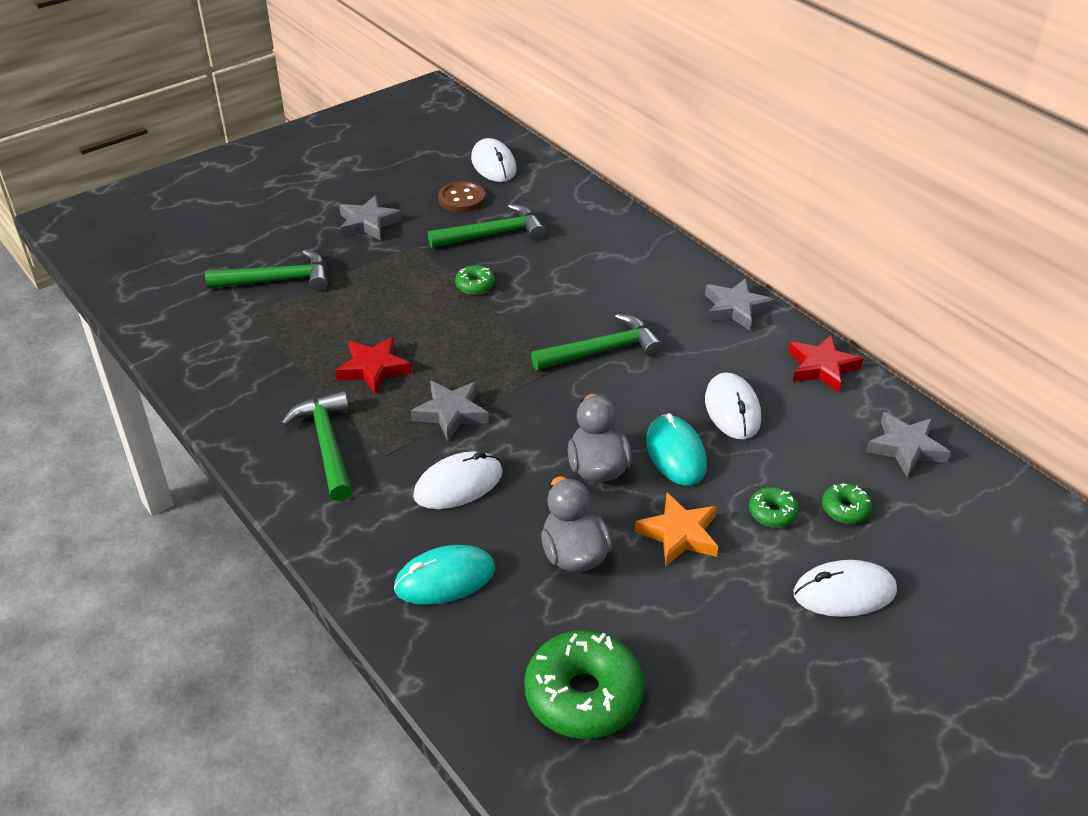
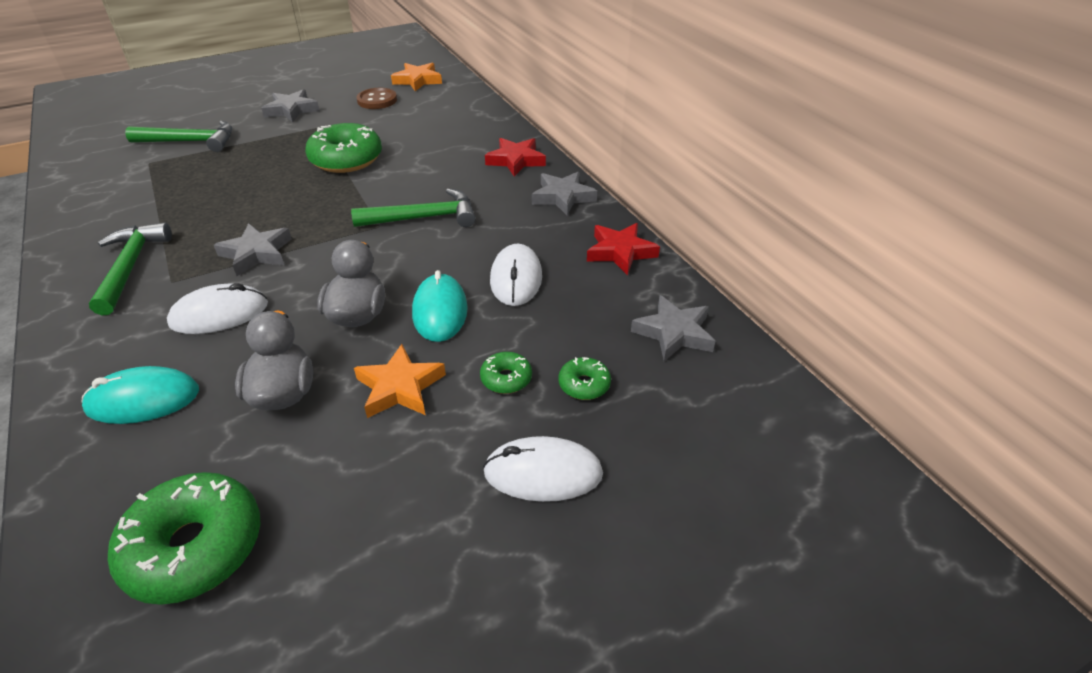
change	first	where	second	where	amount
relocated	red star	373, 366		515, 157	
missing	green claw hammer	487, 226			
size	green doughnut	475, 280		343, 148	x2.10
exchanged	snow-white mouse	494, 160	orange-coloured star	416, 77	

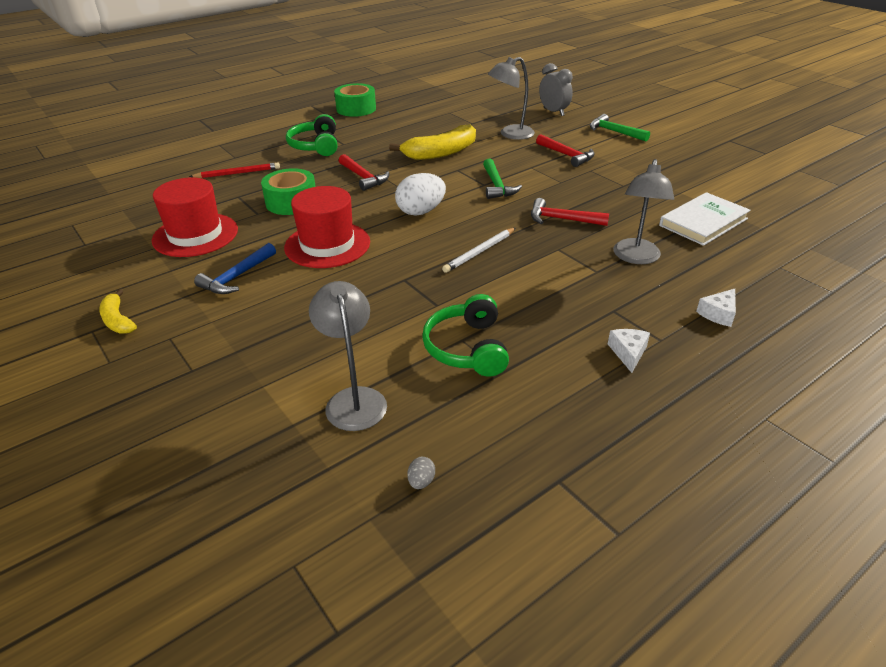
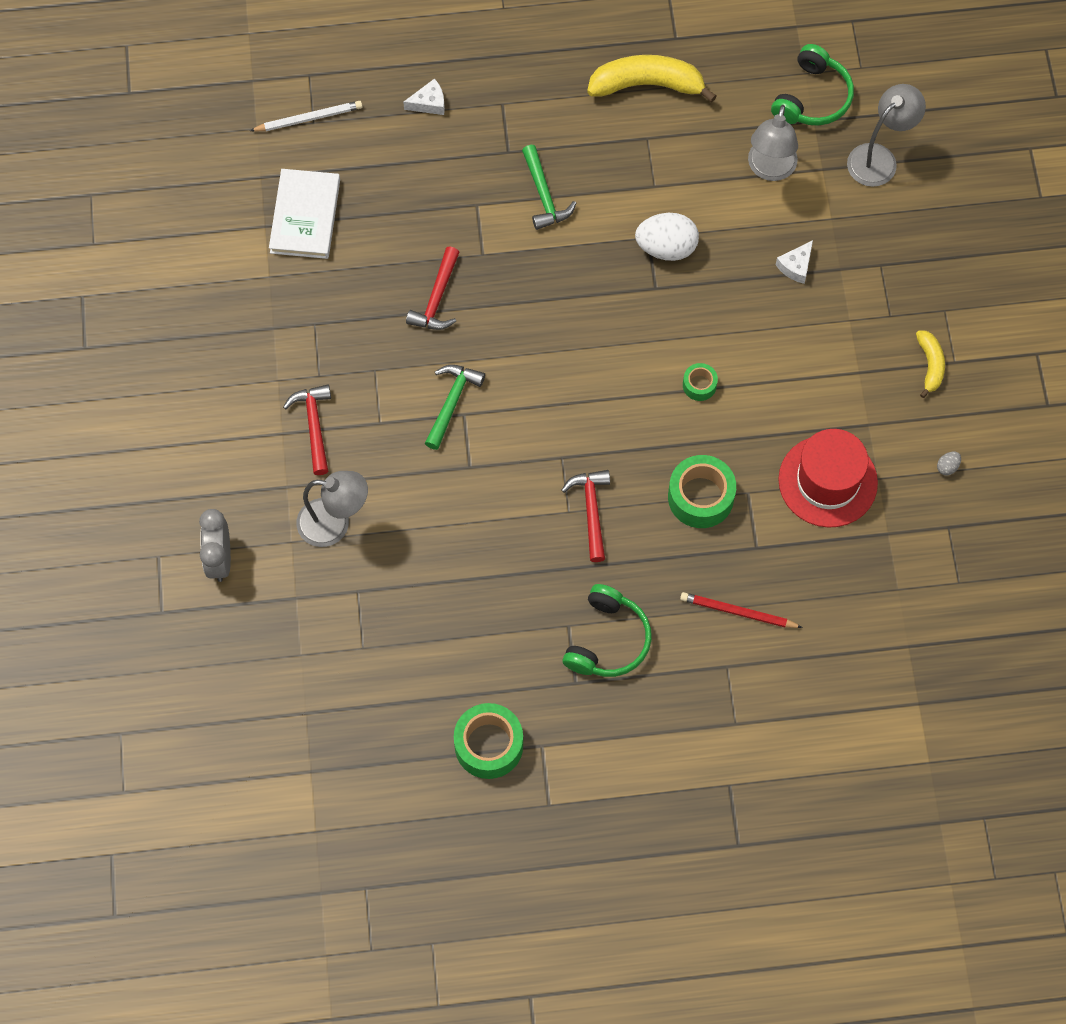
change	first	where	second	where	amount
missing	royal blue claw hammer	235, 268			
exchanged	red top hat	327, 227	green sticky tape	700, 382	
relocated	yellow banana fruit	432, 142		652, 79	
relocated	snow-white toy egg	420, 194		667, 237	
relocated	ash-grey toy egg	421, 473		949, 463	
relocated	green over-ear headphones	465, 335		812, 85	
relocated	snow-white wooden pencil	478, 250		306, 116	
spun	red claw hammer	570, 212		433, 288	60 degrees clockwise
relocated	green claw hammer	620, 127		549, 187	
relocated	snow-white cheese	629, 351		794, 262	
relocated	ash-grey reading lamp	643, 211		886, 135	
spun	snow-white hardback	705, 219		304, 214	75 degrees counterclockwise

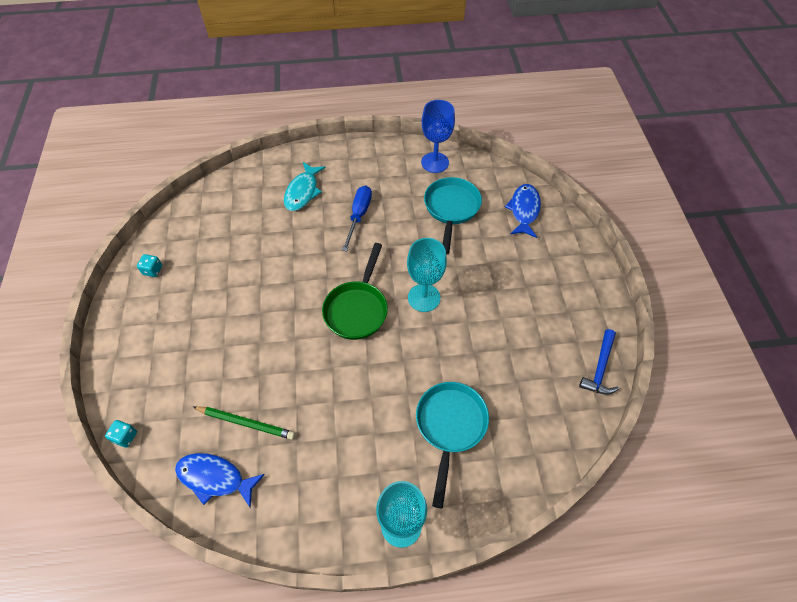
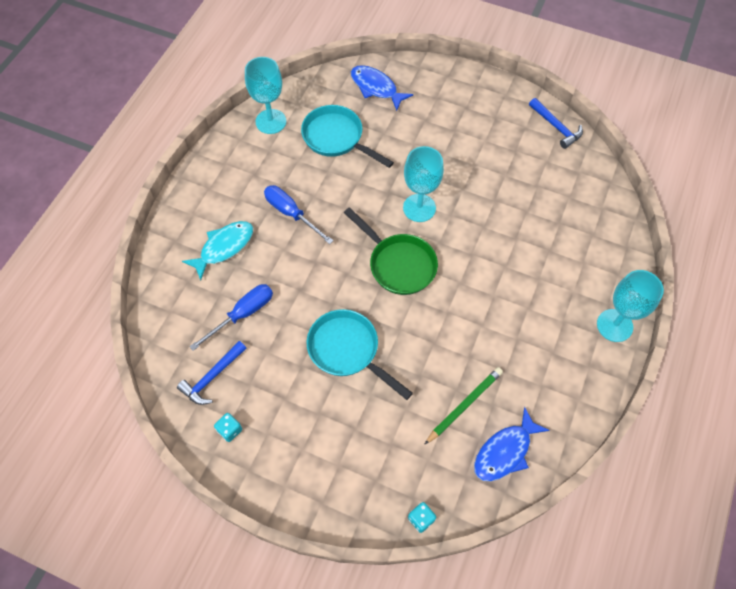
change	first	where	second	where	amount
spun	turquoise fish	305, 186		217, 250	90 degrees counterclockwise
relocated	turquoise frying pan	452, 445		360, 354	
colour	royal blue wine glass	438, 136	turquoise wine glass	265, 95	
appeared			royal blue claw hammer	212, 373	
appeared			royal blue screwdriver	231, 317	

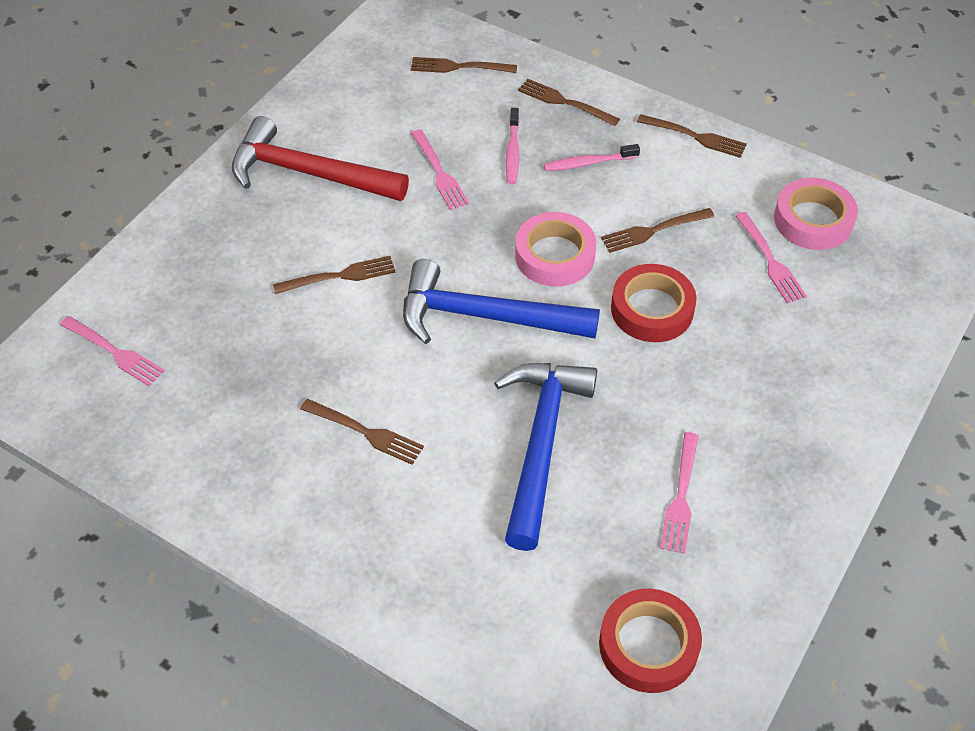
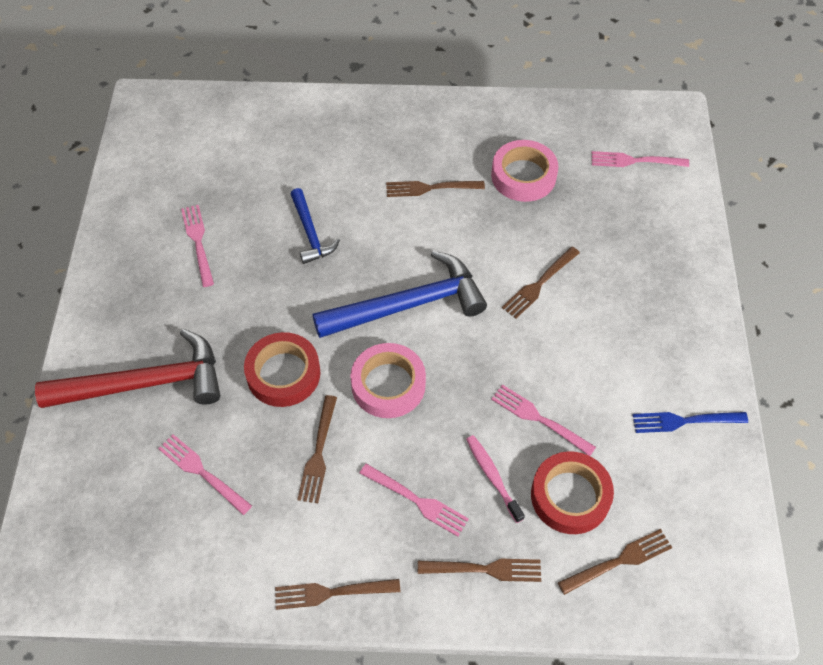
change	first	where	second	where	amount
relocated	red claw hammer	320, 158		128, 368	
size	royal blue claw hammer	545, 457		315, 226	x0.55
exchanged	rose-pink tooth brush	592, 157	rose-pink fork	414, 500	
relocated	red sticky tape	650, 641		572, 492	
spun	brown fork	658, 230		317, 449	150 degrees clockwise
relocated	rose-pink sticky tape	816, 214		524, 171	
appeared			royal blue fork	690, 422	

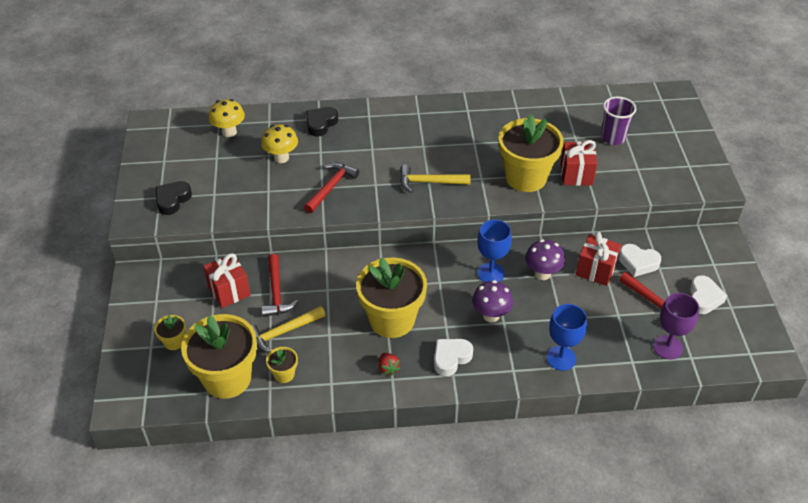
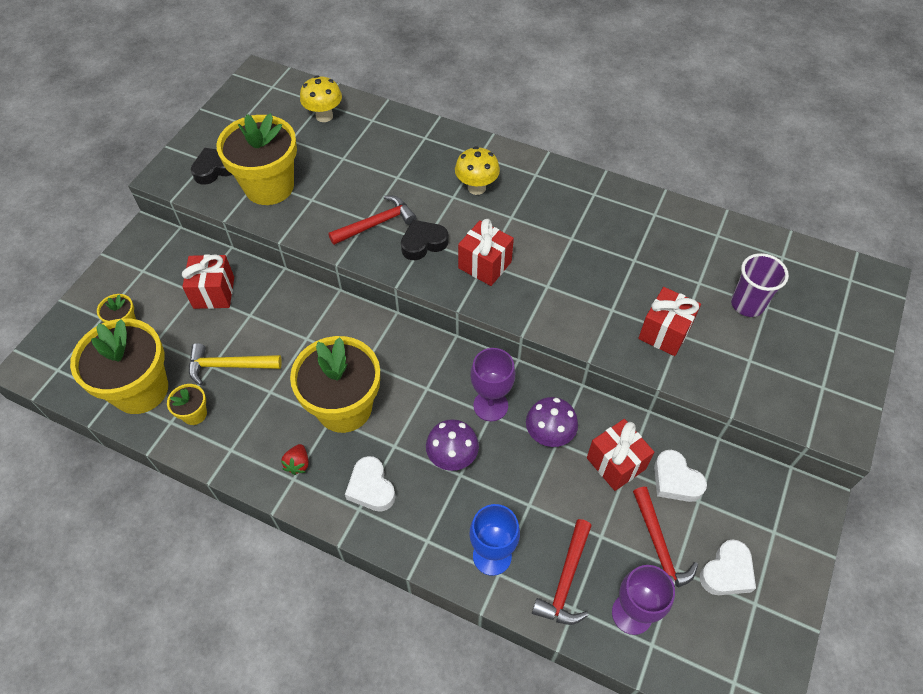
change	first	where	second	where	amount
relocated	yellow fungus	279, 143		477, 170	
relocated	red claw hammer	280, 285		562, 572	
relocated	jet-black heart shape	322, 122		425, 240	
exchanged	yellow claw hammer	435, 179	red gift	486, 252	
spun	snow-white heart shape	453, 357		370, 484	105 degrees counterclockwise
colour	royal blue wine glass	494, 251	purple wine glass	492, 384	
relocated	yellow flower pot	531, 153		256, 159	

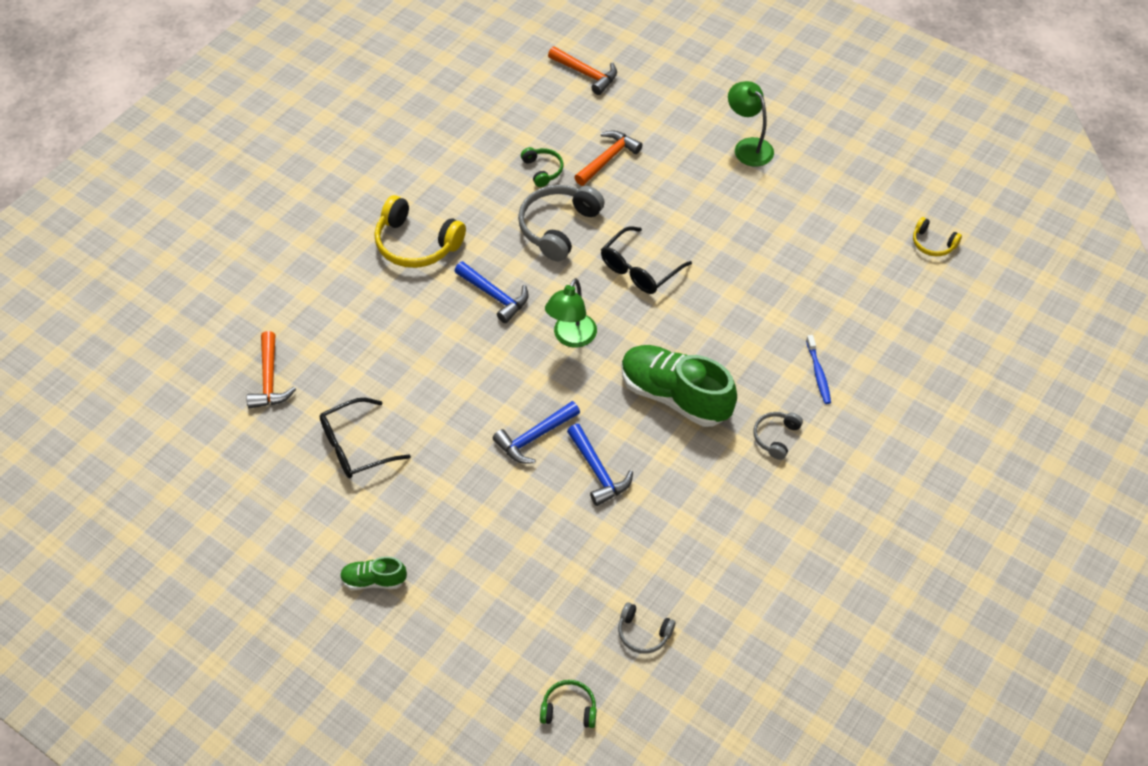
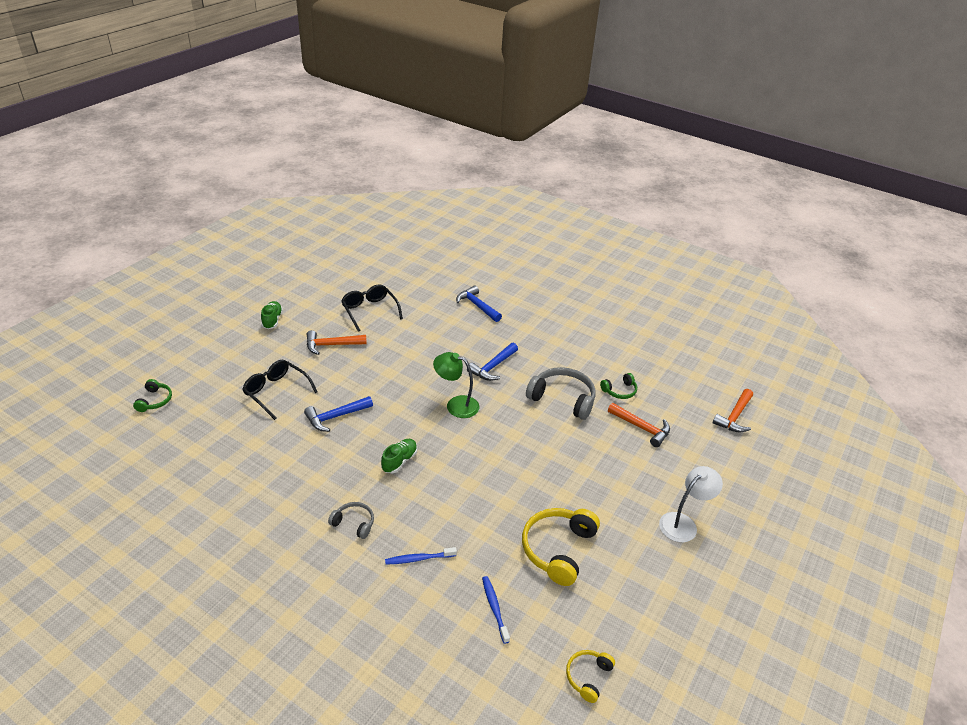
change	first	where	second	where	amount
relocated	orange-coloured claw hammer	271, 370		337, 342	
relocated	yellow over-ear headphones	420, 231		561, 547	
relocated	royal blue claw hammer	536, 432		479, 303	
relocated	jet-black eyeglasses	646, 260		280, 390	
missing	ash-grey over-ear headphones	646, 628			
size	green shoe	679, 386		399, 456	x0.49
colour	green reading lamp	751, 124	snow-white reading lamp	691, 504	
appeared			royal blue tooth brush	496, 610	

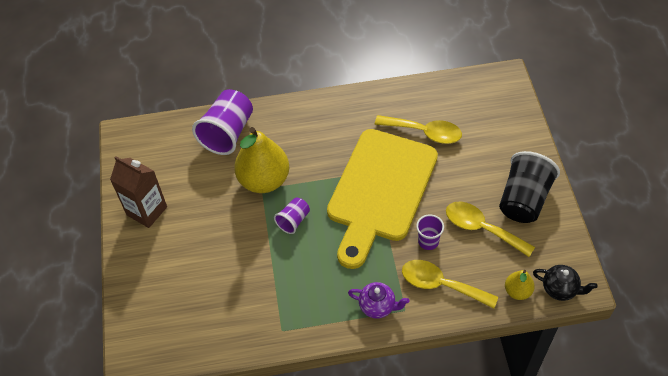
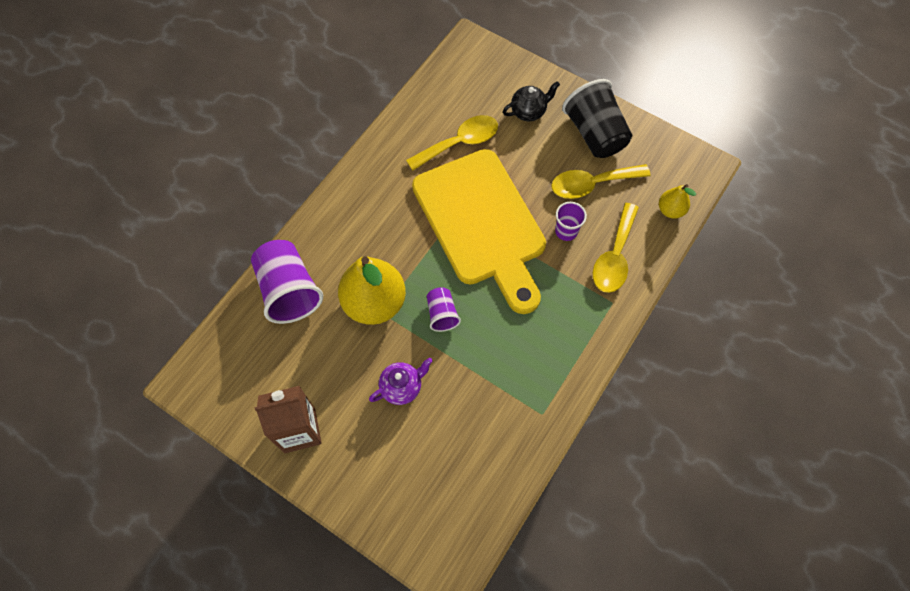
change	first	where	second	where	amount
relocated	purple china teapot	379, 300		401, 381	
spun	yellow tablespoon	450, 284		616, 248	45 degrees counterclockwise
relocated	jet-black china teapot	565, 283		531, 101	

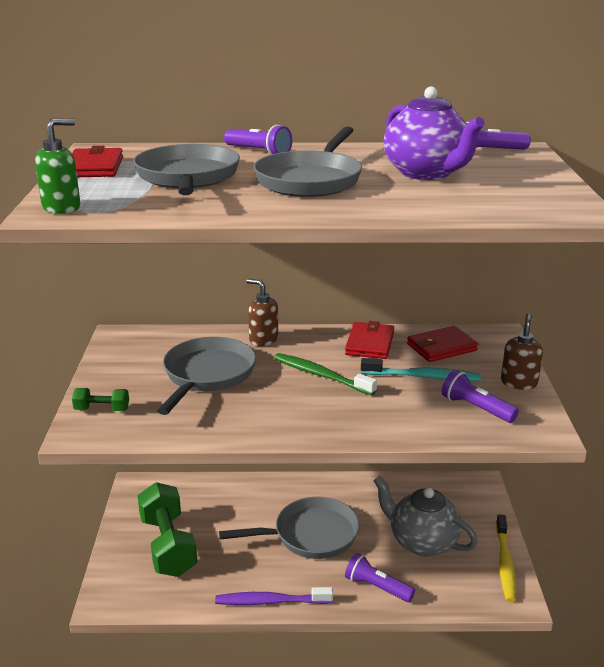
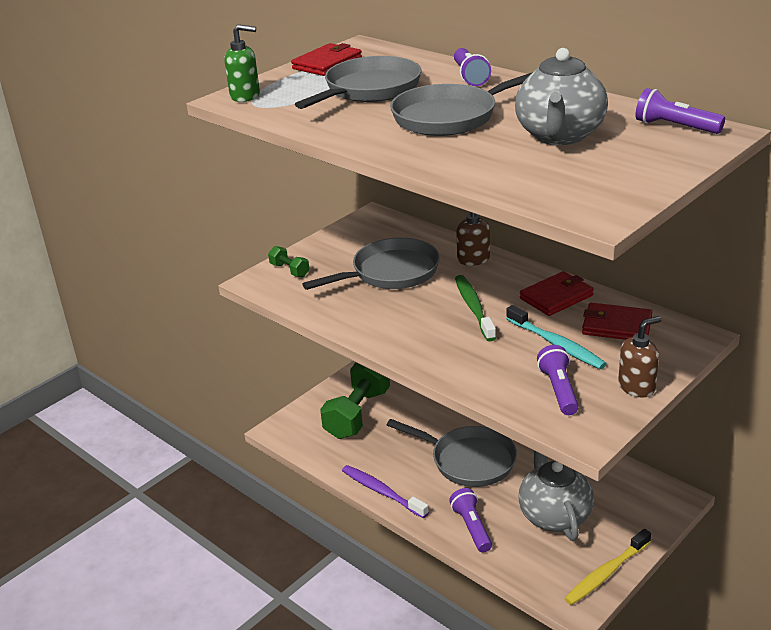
change	first	where	second	where	amount
colour	purple china teapot	434, 133	ash-grey china teapot	561, 96	

